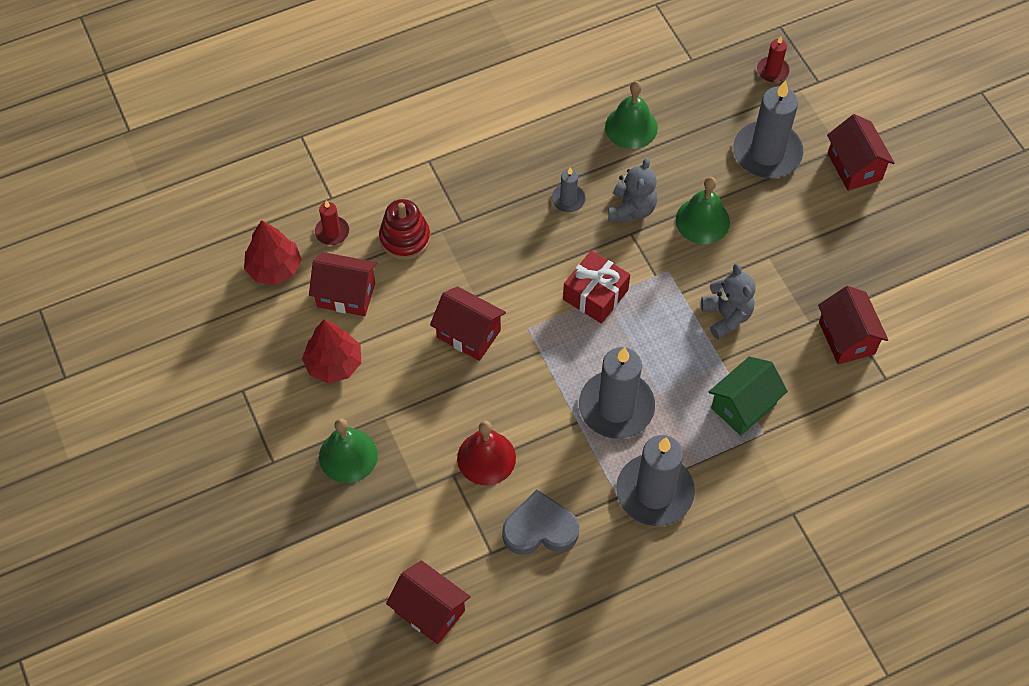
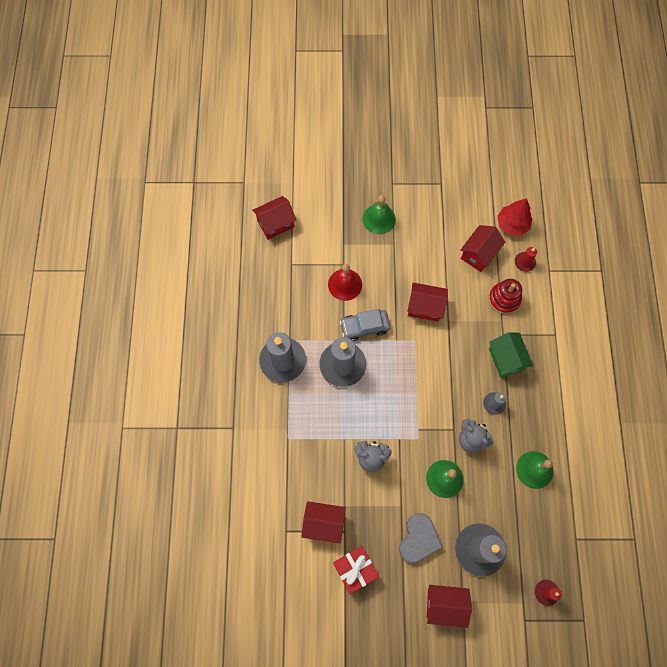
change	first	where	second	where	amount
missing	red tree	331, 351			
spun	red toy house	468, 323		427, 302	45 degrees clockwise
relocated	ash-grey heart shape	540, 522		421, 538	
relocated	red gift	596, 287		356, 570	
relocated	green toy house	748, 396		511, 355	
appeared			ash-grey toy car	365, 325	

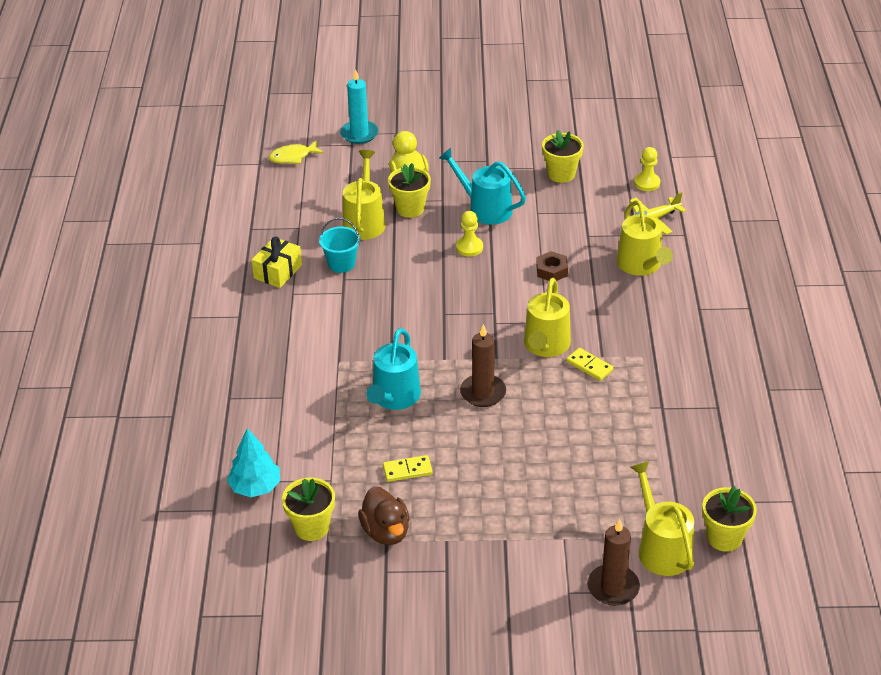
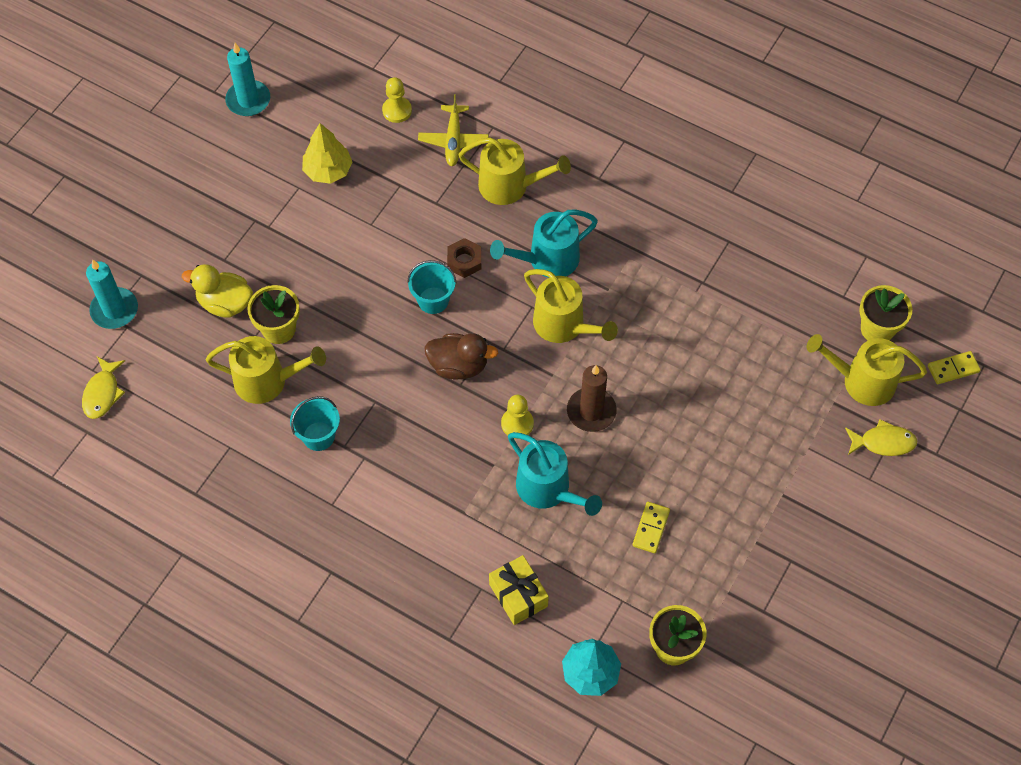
change	first	where	second	where	amount
relocated	yellow gift	277, 262		519, 590	
spun	yellow watering pot	364, 195		266, 370	150 degrees clockwise
relocated	brown duck	383, 515		461, 356	
relocated	turquoise watering pot	482, 186		544, 244	
relocated	yellow game pawn	469, 234		517, 417	
exchanged	yellow flower pot	563, 156	yellow tree	327, 153	
relocated	yellow domino	589, 364		954, 367	
exchanged	brown wax candle	613, 562	yellow fish	881, 437	
appeared			turquoise wax candle	247, 79	
appeared			turquoise pail	432, 287	

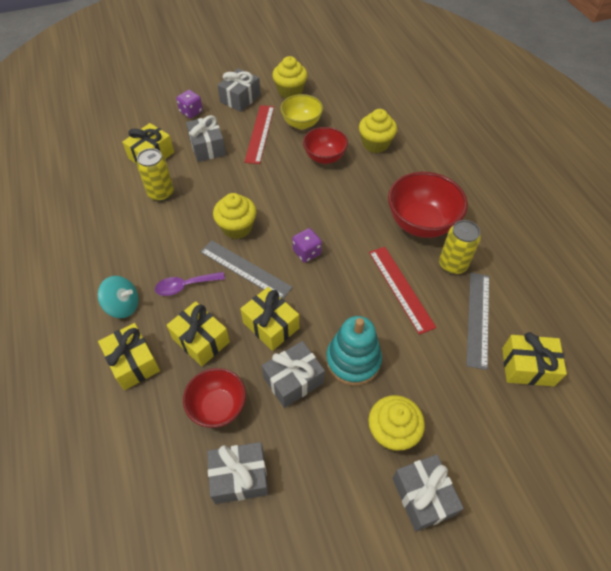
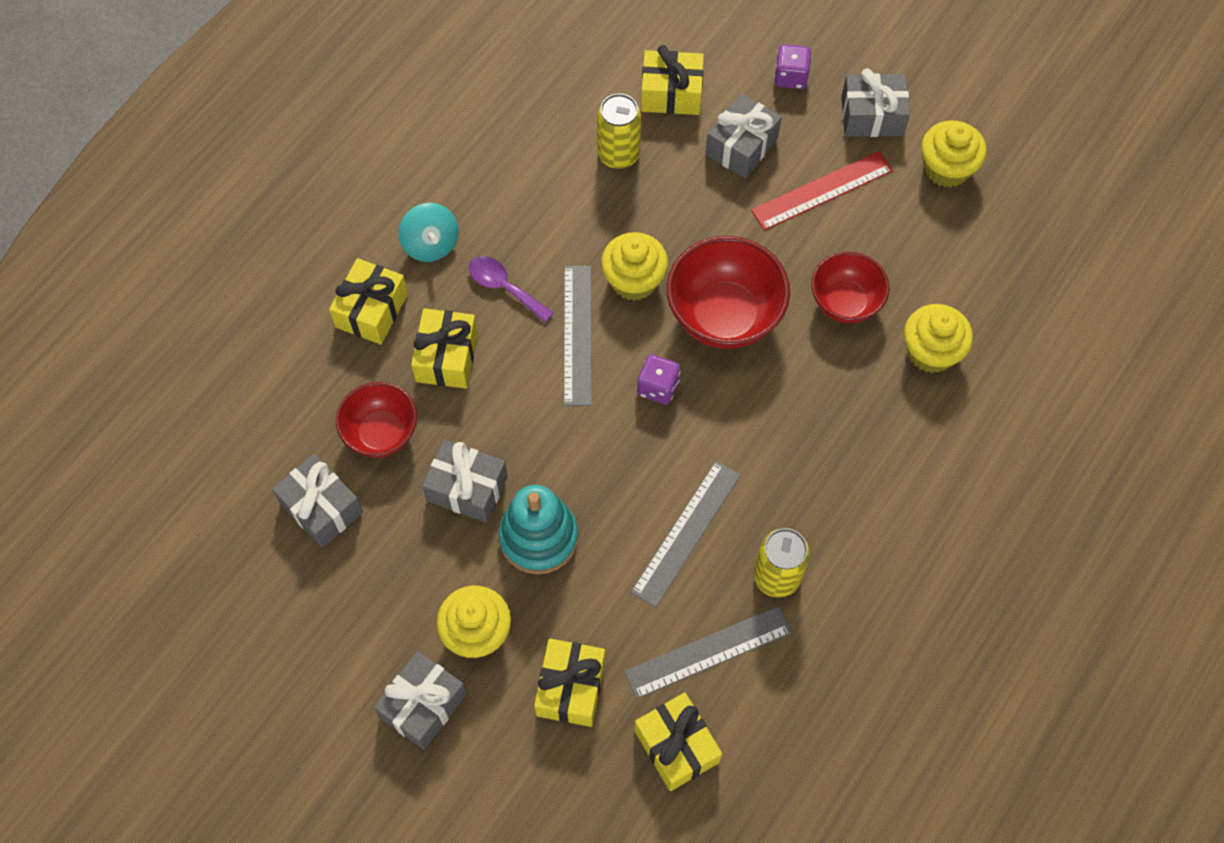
change	first	where	second	where	amount
relocated	yellow gift	269, 319		569, 683	
missing	yellow bowl	301, 112			
colour	red straightedge	402, 291	ash-grey straightedge	686, 534	
relocated	red bowl	428, 205		728, 292	

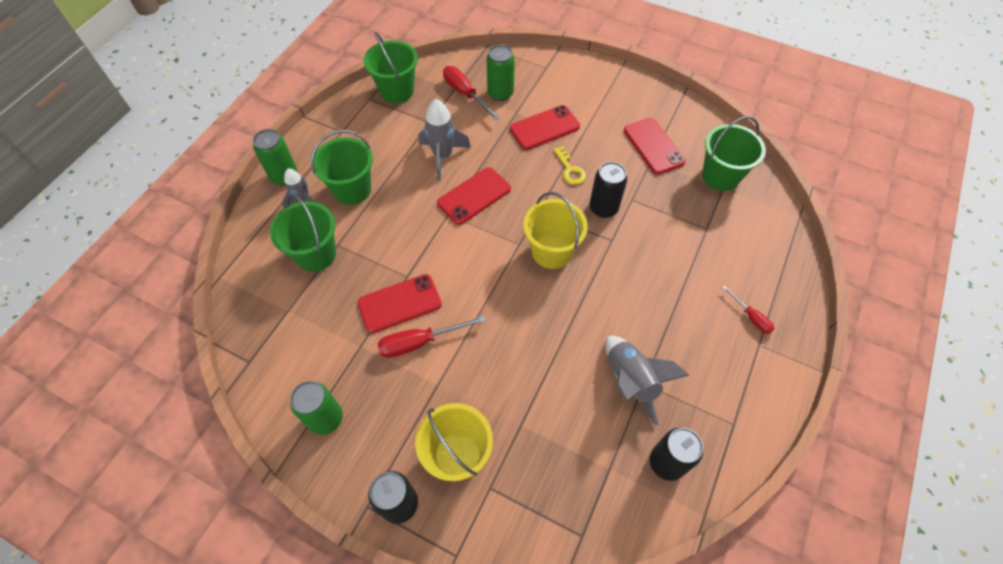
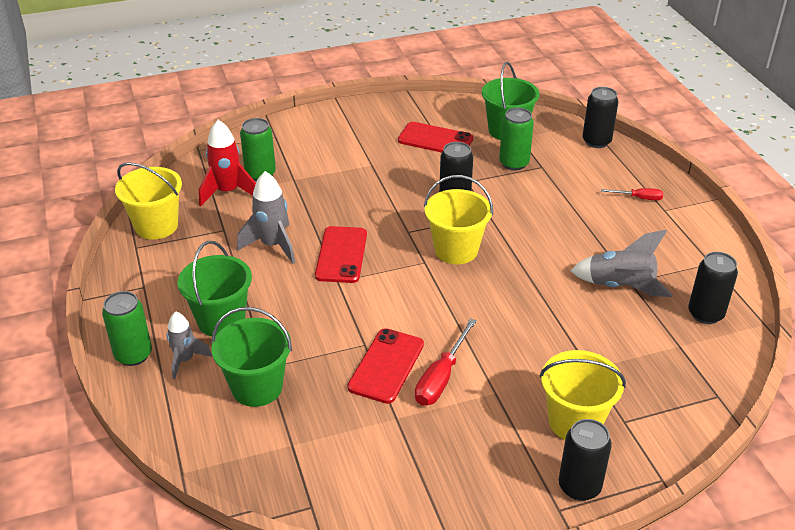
change	first	where	second	where	amount
relocated	green can	316, 408		516, 139	
colour	green pail	391, 67	yellow pail	148, 201	
exchanged	red screwdriver	471, 93	red toy rocket	227, 163	
missing	red smartphone	545, 127			
missing	yellow key	570, 165			
appeared			jet-black can	601, 117	

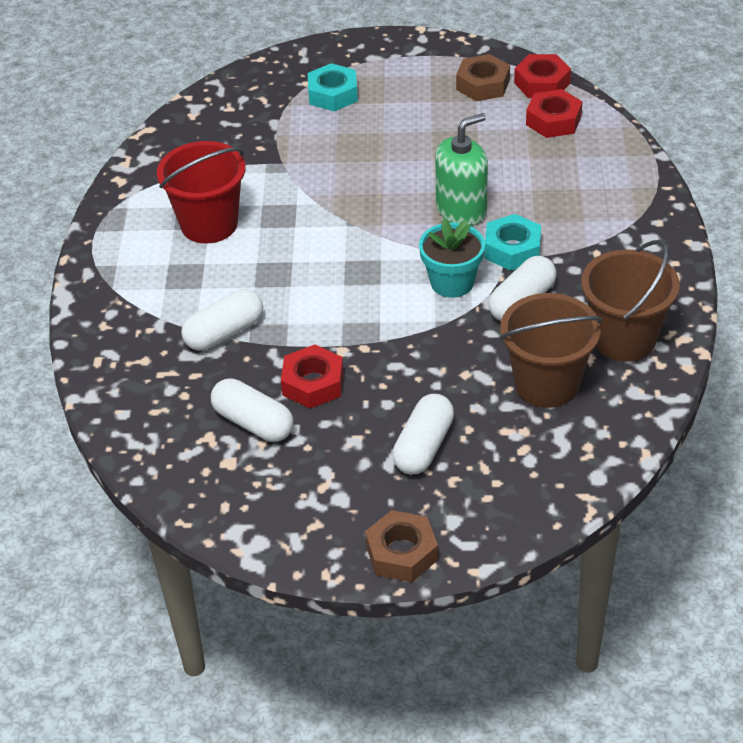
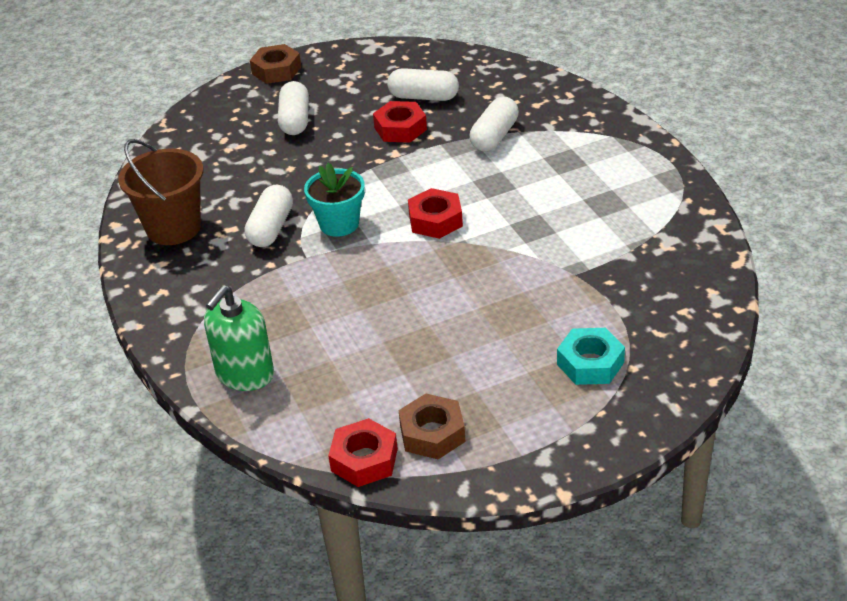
change	first	where	second	where	amount
missing	red pail	201, 192			
relocated	green soap dispenser	461, 169		239, 338	
missing	turquoise hex nut	513, 242			
missing	brown pail	551, 350			
relocated	red hex nut	554, 113		435, 213	

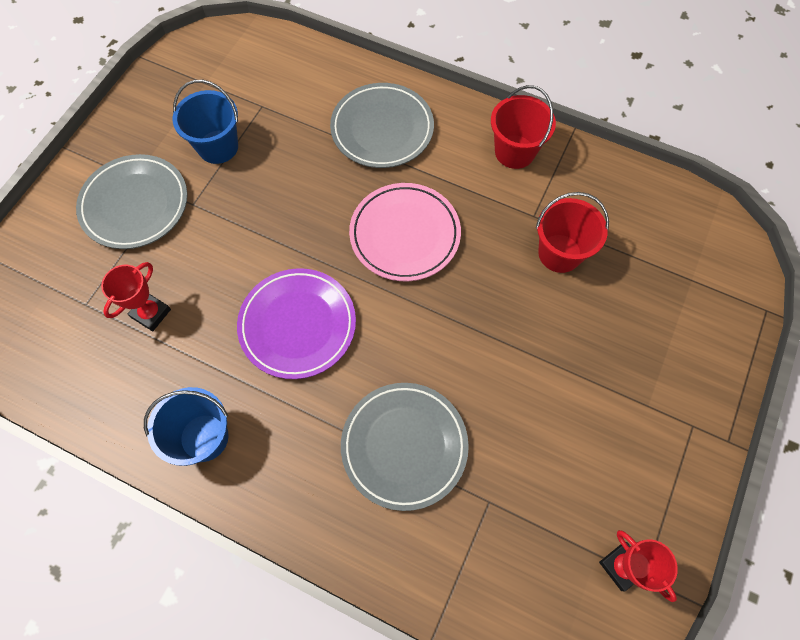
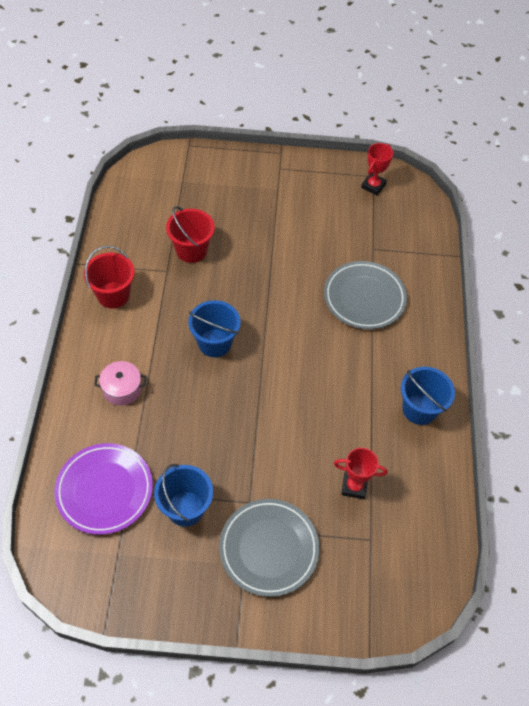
change	first	where	second	where	amount
relocated	purple flat dish	296, 323		103, 489	
exchanged	ash-grey flat dish	382, 125	rose-pink stockpot	120, 383	
exchanged	rose-pink flat dish	405, 232	royal blue pail	214, 328	

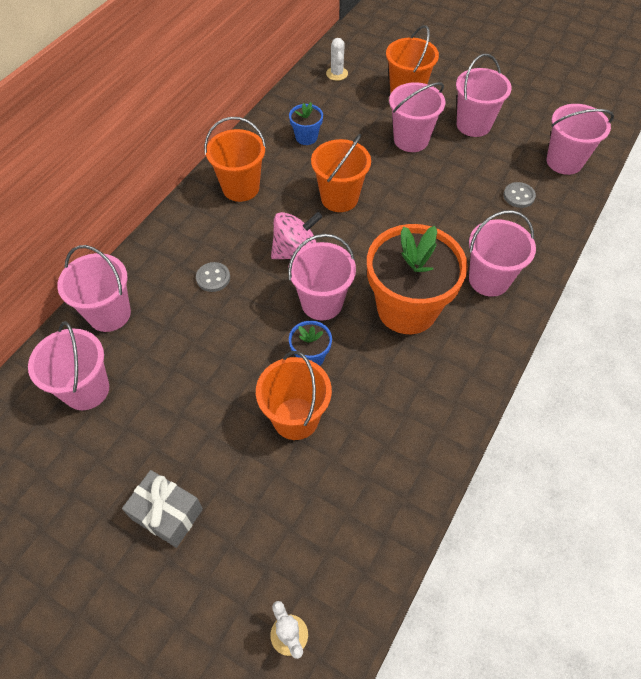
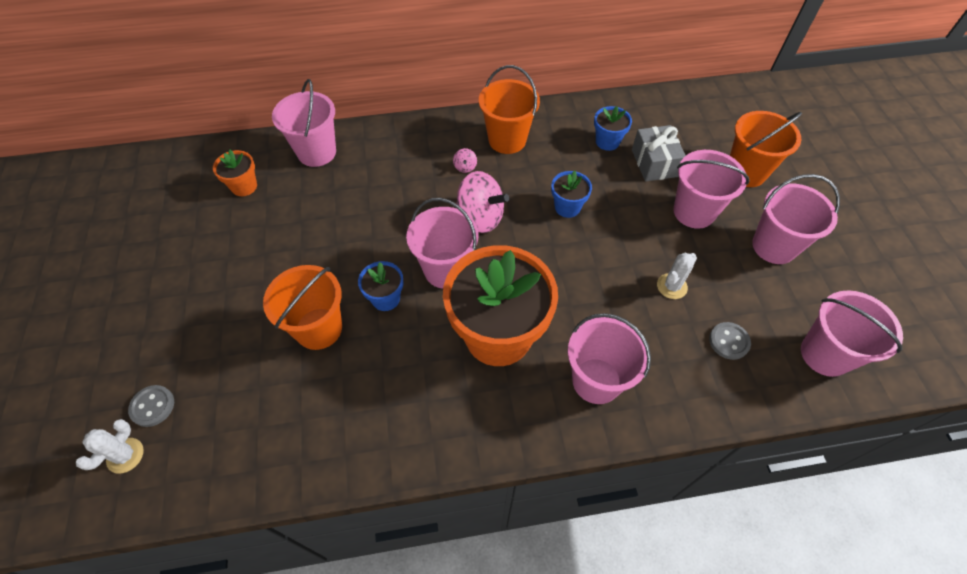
change	first	where	second	where	amount
exchanged	rose-pink pail	68, 365	orange-coloured flower pot	235, 173	
relocated	ash-grey gift	162, 509		659, 153	
relocated	ash-grey sewing button	213, 277		151, 406	
exchanged	orange-coloured pail	341, 173	royal blue flower pot	571, 194	
relocated	snow-white cactus	337, 59		677, 276	
appeared			rose-pink toy top	465, 160	

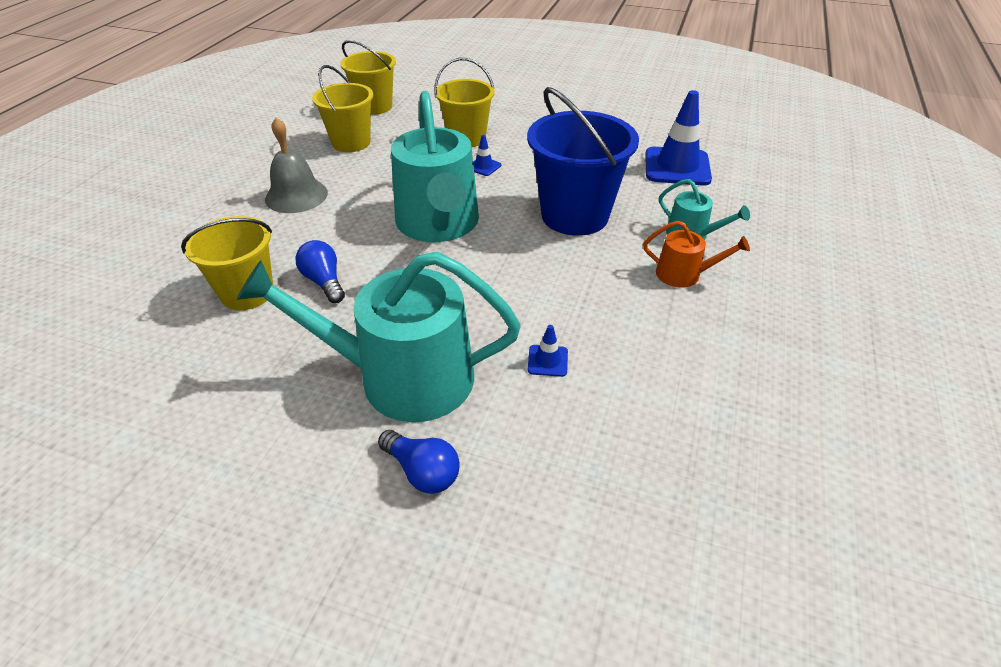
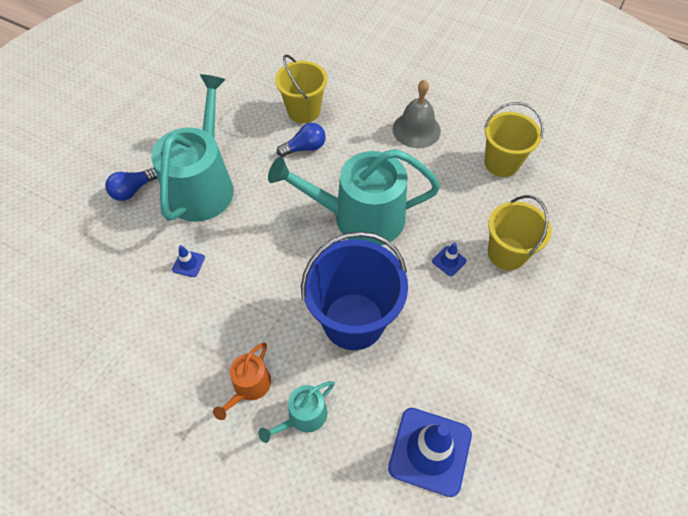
change	first	where	second	where	amount
missing	yellow pail	368, 77			

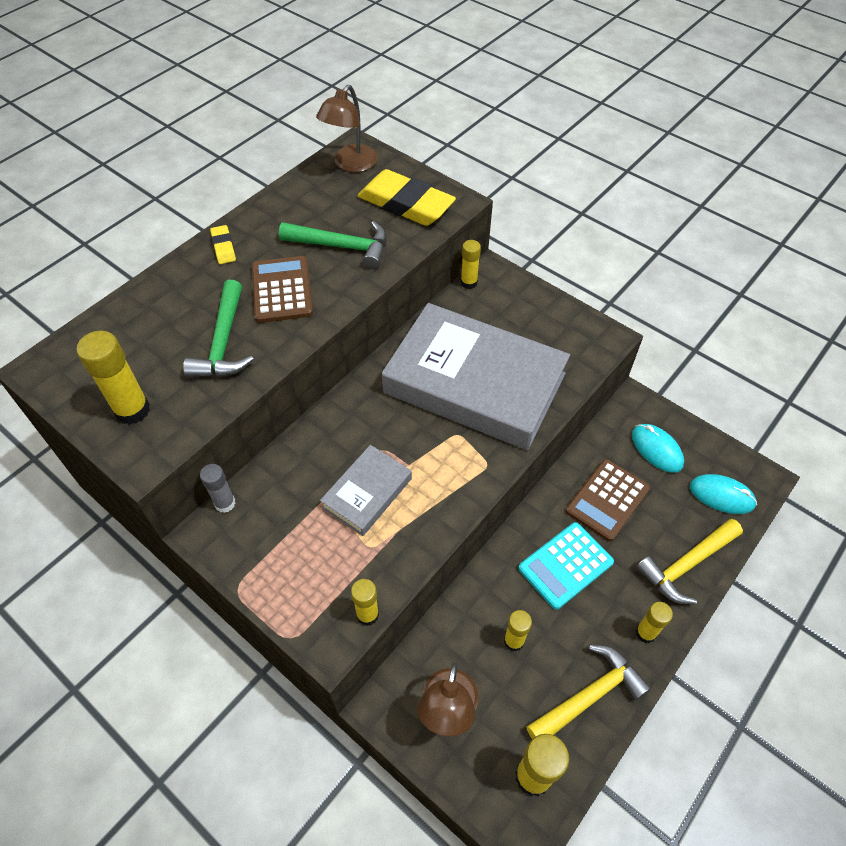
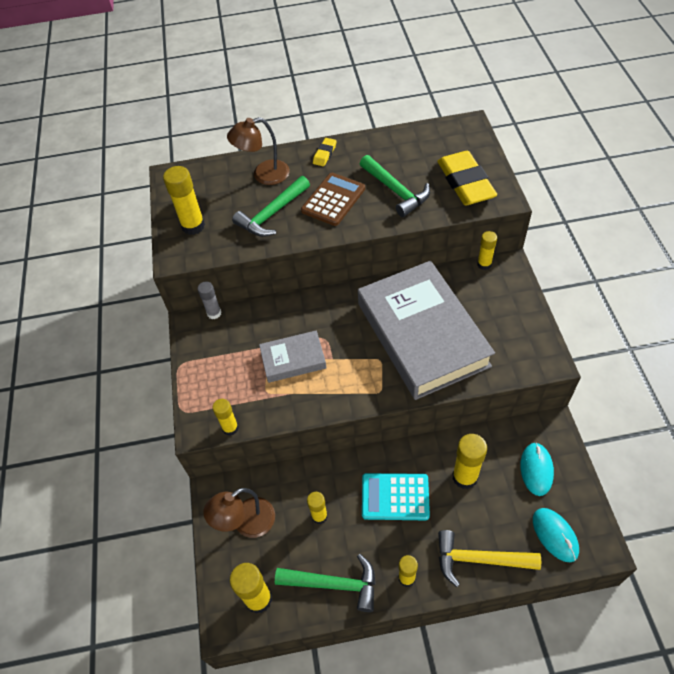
change	first	where	second	where	amount
relocated	brown reading lamp	347, 128		258, 151	
colour	yellow claw hammer	588, 691	green claw hammer	325, 583	
exchanged	brown pocket calculator	608, 500	yellow glue	469, 461	

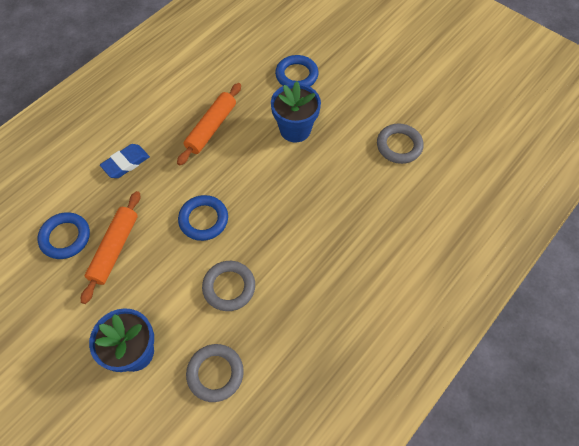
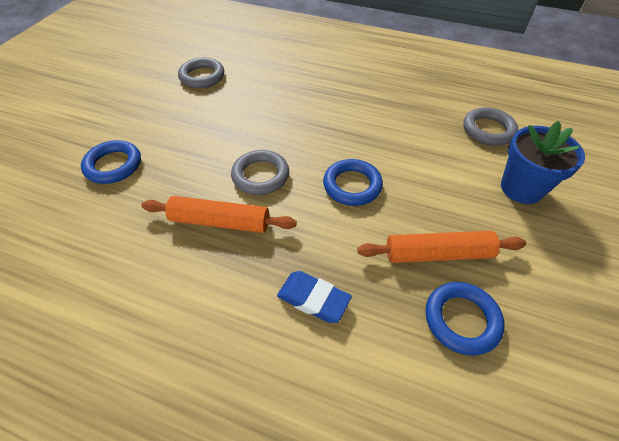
change	first	where	second	where	amount
relocated	ash-grey hoop	228, 286		260, 172	
missing	royal blue flower pot	296, 112			

